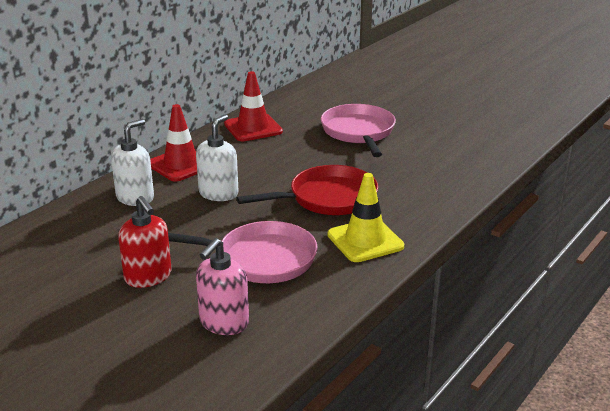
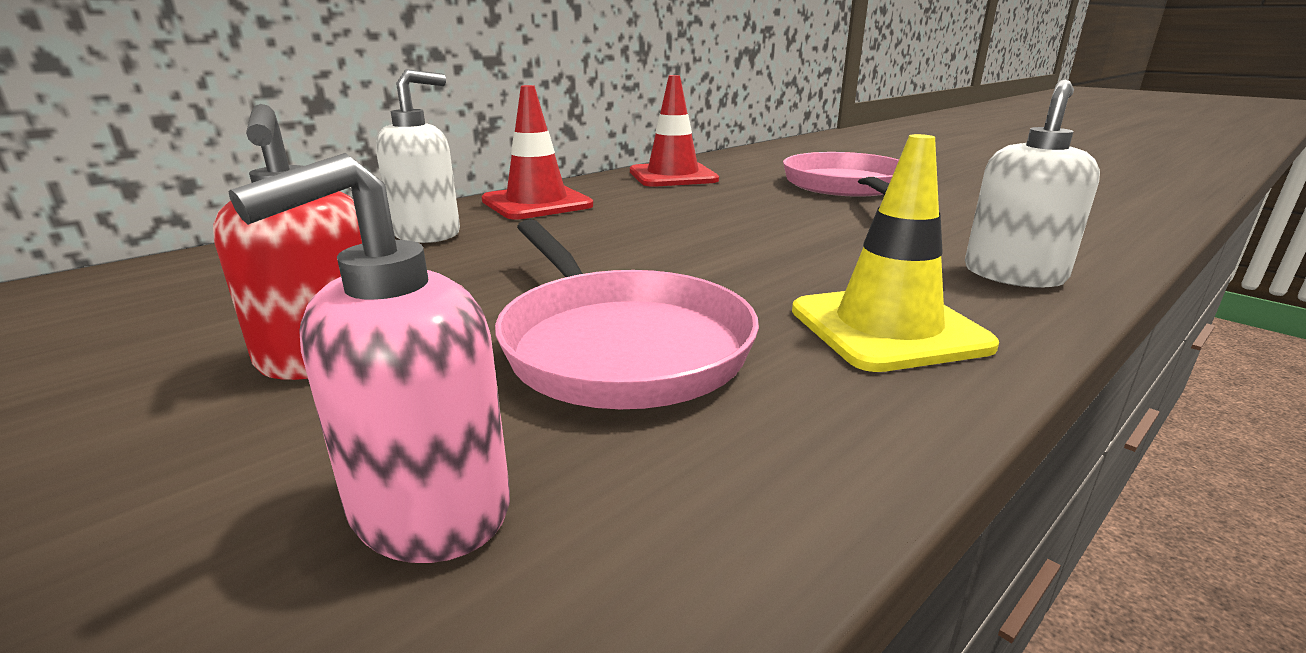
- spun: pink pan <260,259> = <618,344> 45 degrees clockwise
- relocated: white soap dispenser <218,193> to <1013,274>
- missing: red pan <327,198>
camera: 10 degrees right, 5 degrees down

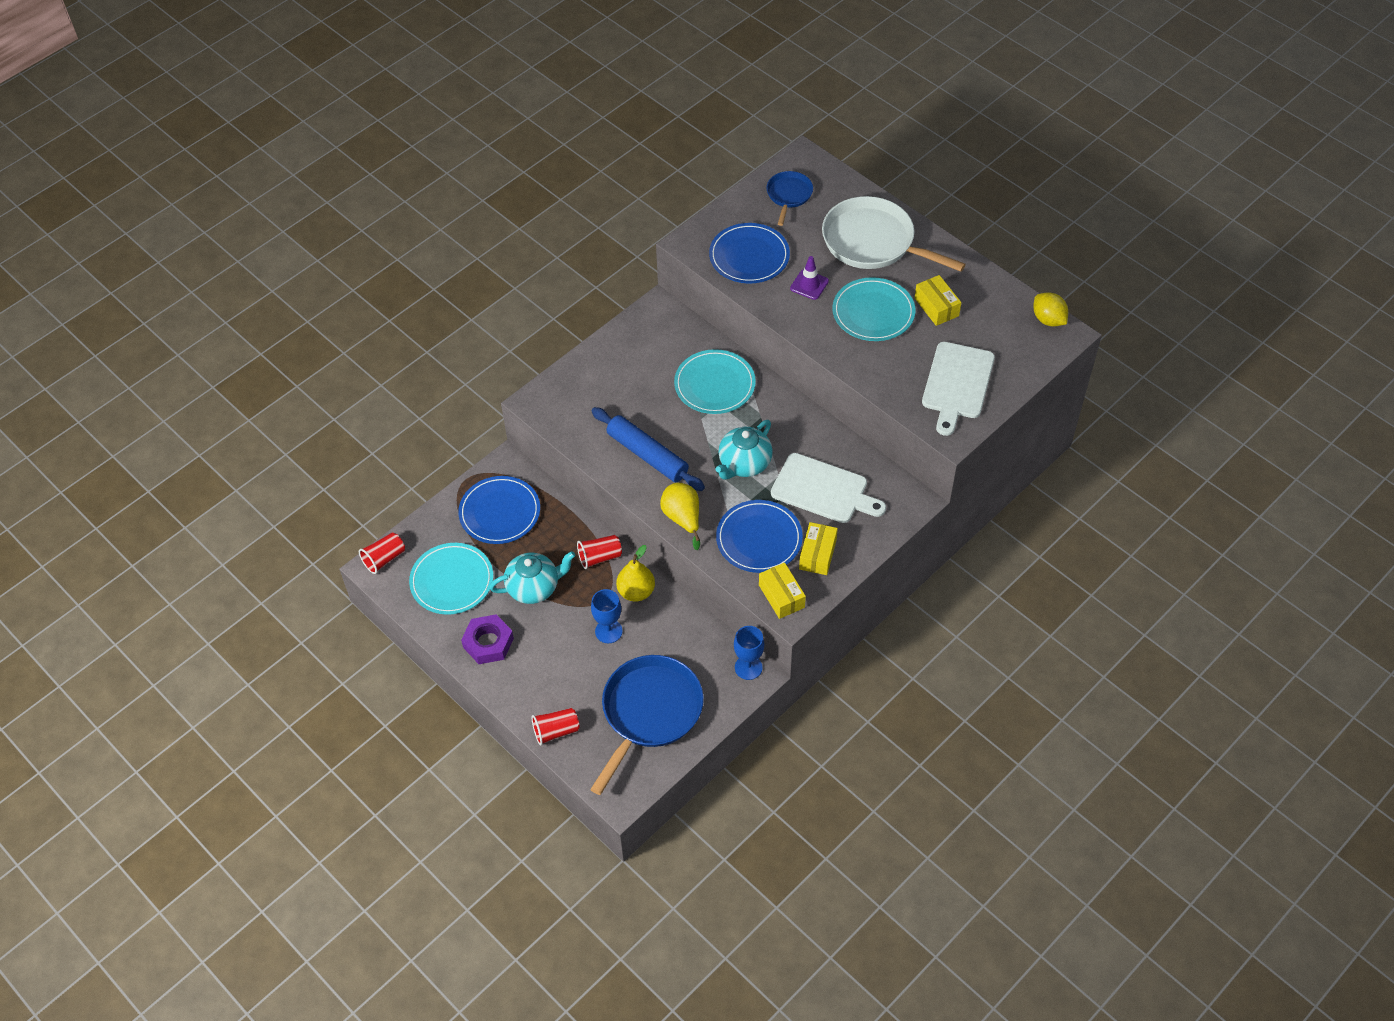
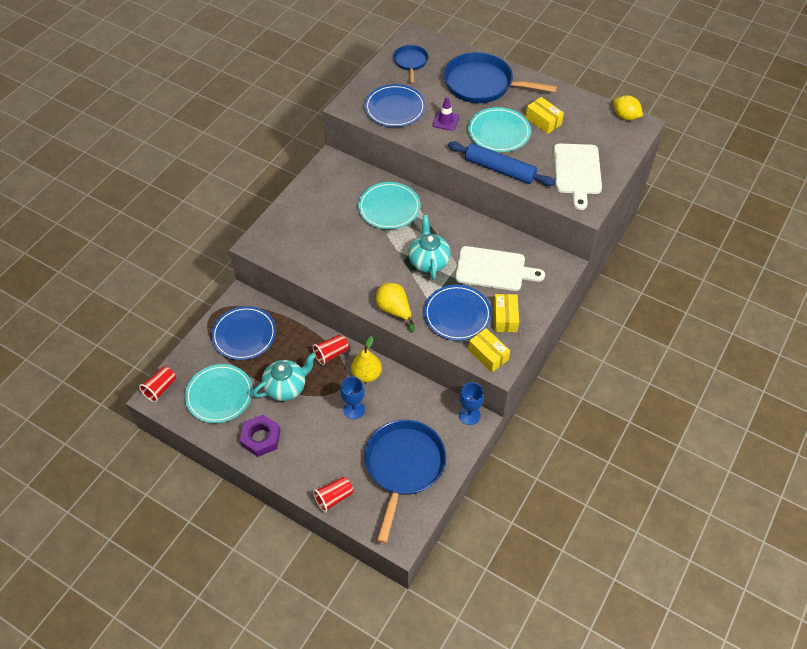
- relocated: blue rolling pin <647,455> to <499,169>
- spun: turquoise teapot <744,464> = <429,261> 150 degrees clockwise
- colour: white pan <873,242> to blue pan <482,84>
camera: 15 degrees left, 0 degrees up

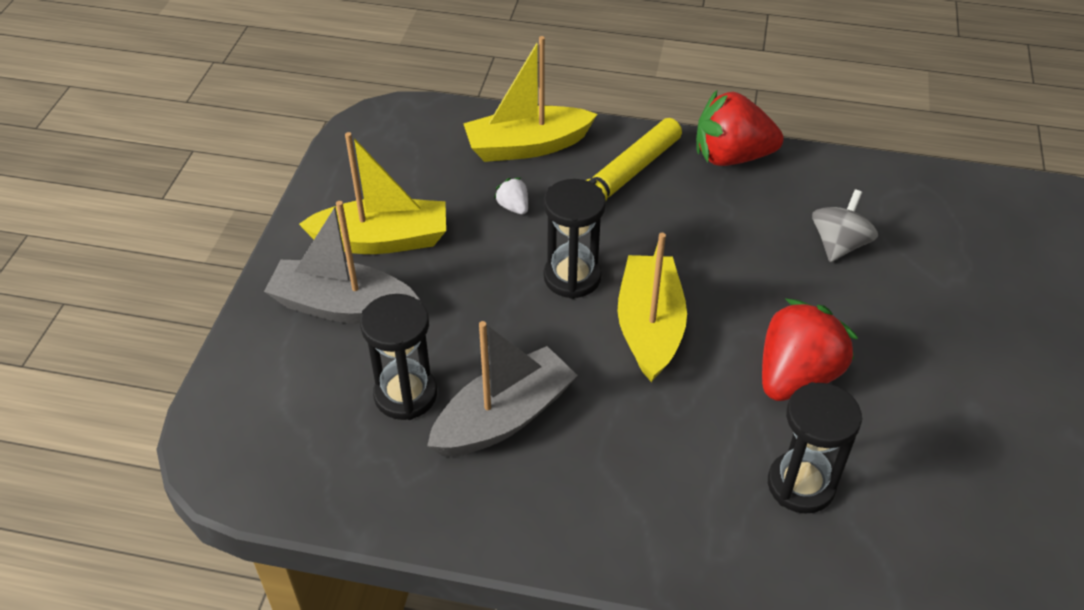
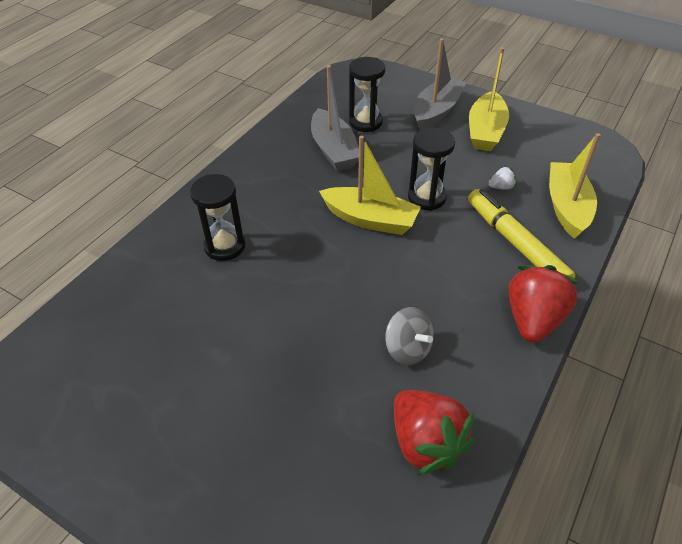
- relocated: red strawberry <796,376> to <426,443>
camera: 110 degrees right, 0 degrees up

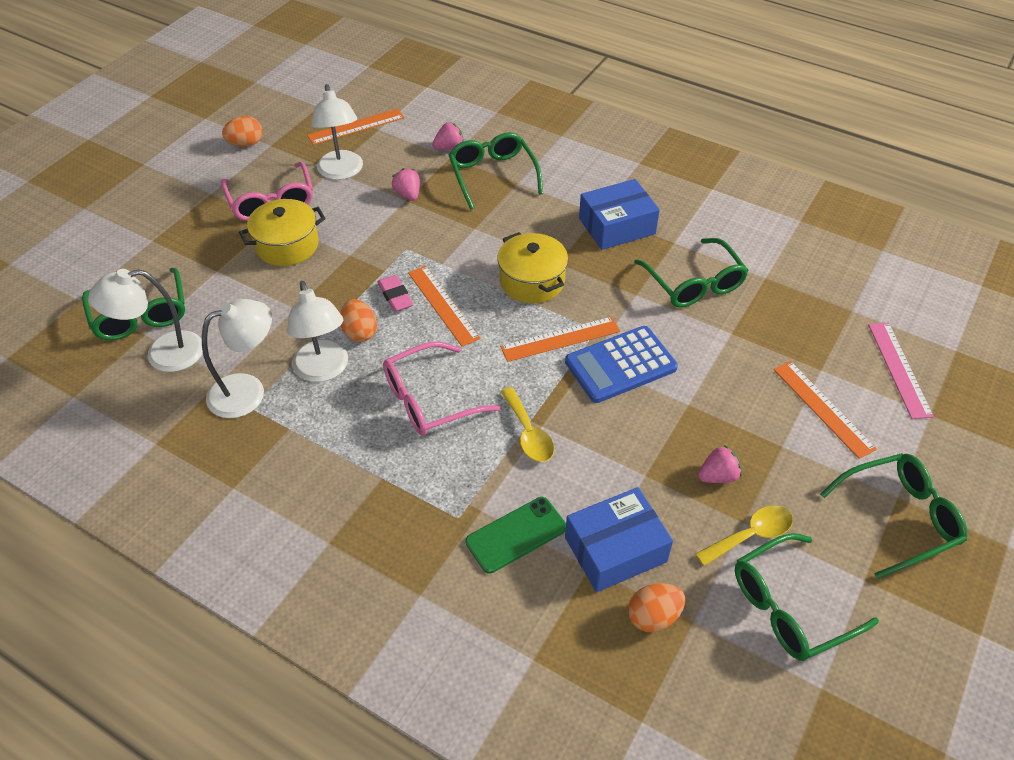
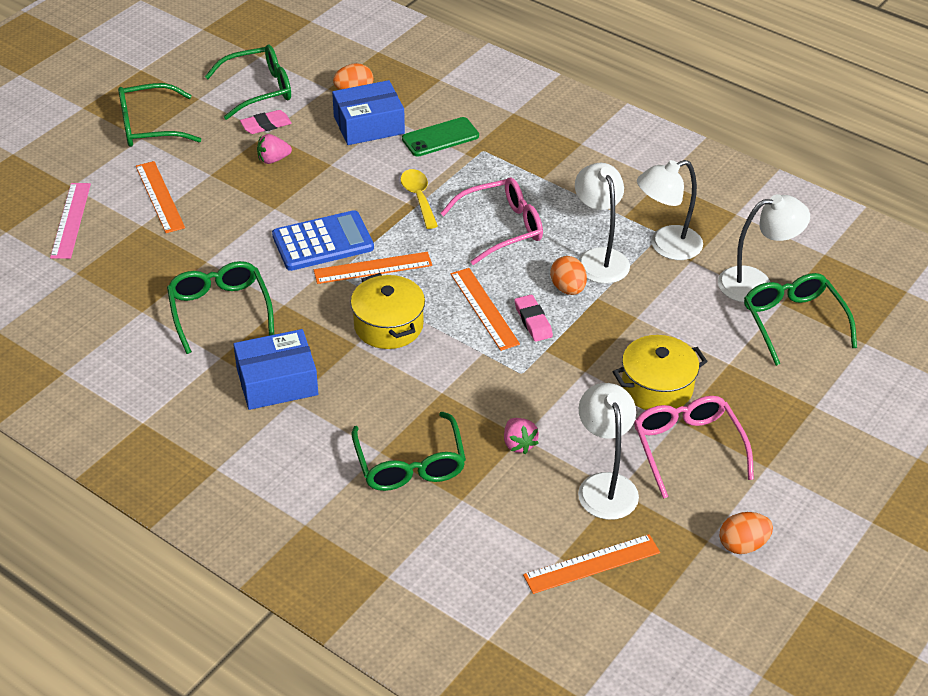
- missing: pink strawberry <449,148>
- exchanged: yellow spoon <750,535> to pink eraser <266,125>
camera: 175 degrees left, 5 degrees down

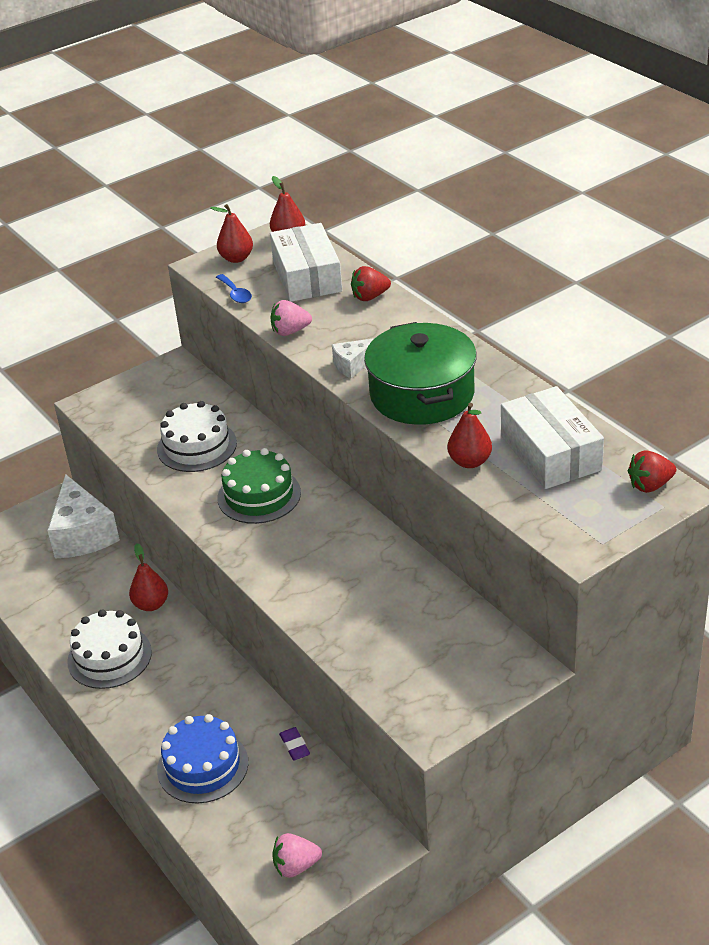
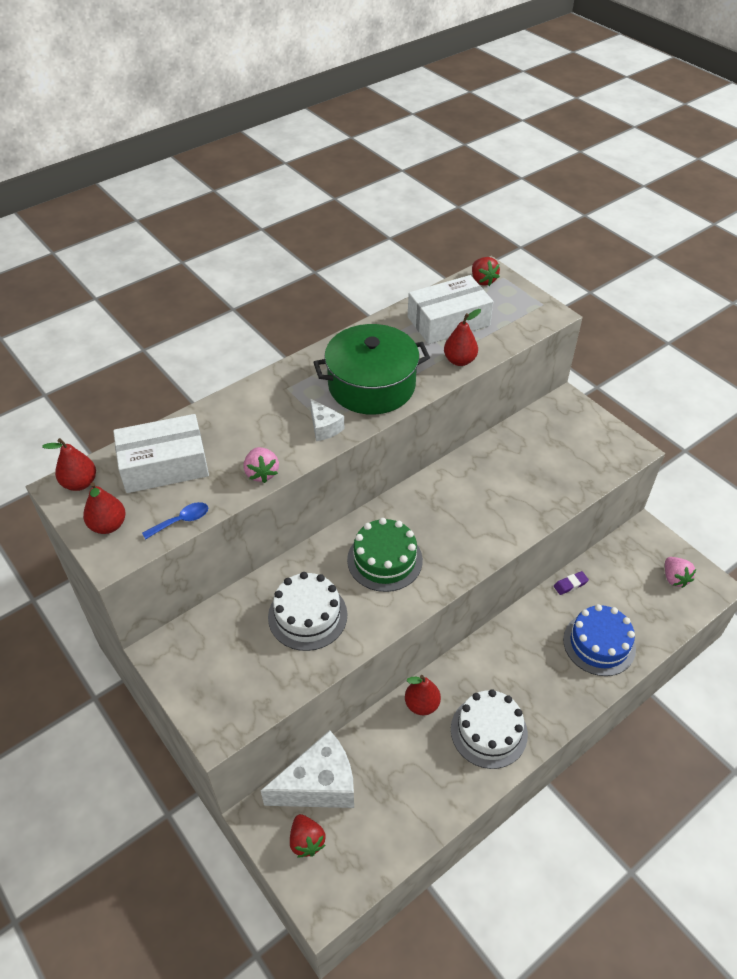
- relocated: red strawberry <370,297> to <306,841>
camera: 95 degrees left, 10 degrees up

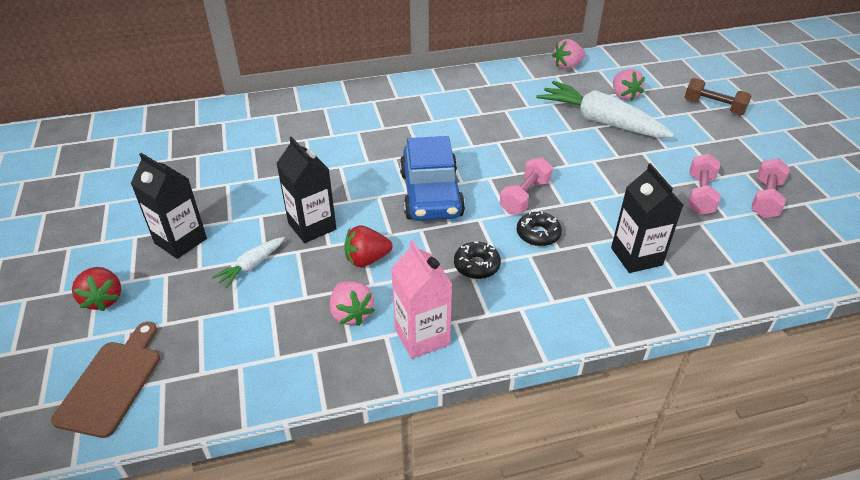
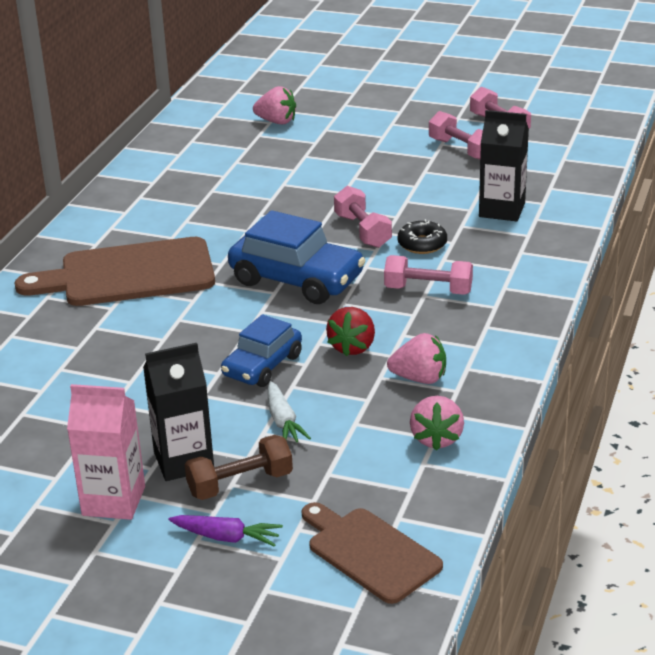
- exchanged: red strawberry <103,299> to purple carrot <226,537>
- exchanged: black carton <312,226> to blue car <262,366>
- relocated: pink carton <422,336> to <113,501>
- exchanged: black donut <476,265> to pink dumbbell <428,290>
- missing: white carrot <600,121>
- relocated: pink strawberry <567,66> to <436,438>
- relocated: brown dumbbell <713,107> to <240,484>
- appeared: brown cutting board <129,274>
camera: 55 degrees left, 10 degrees down

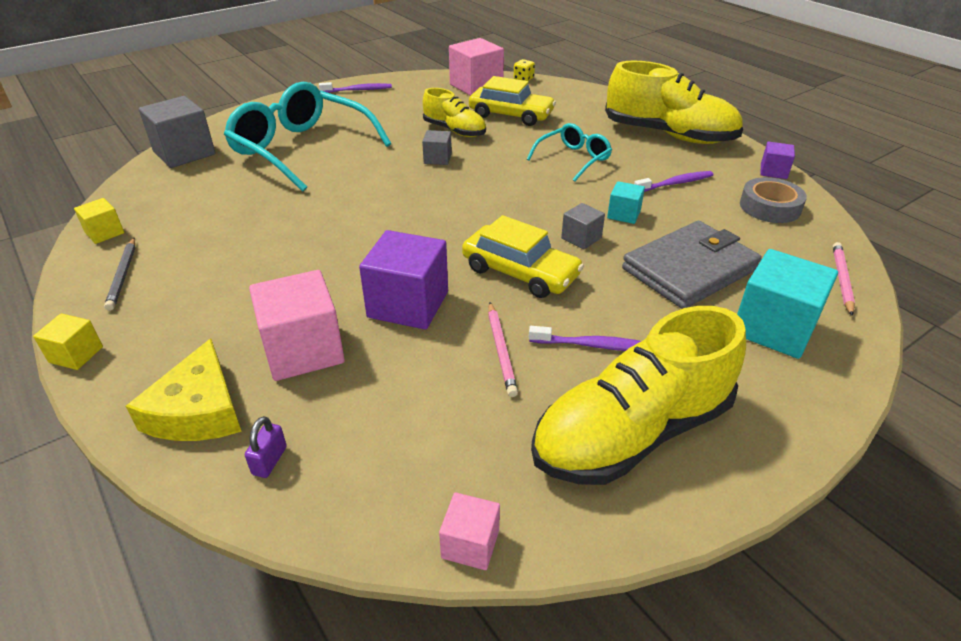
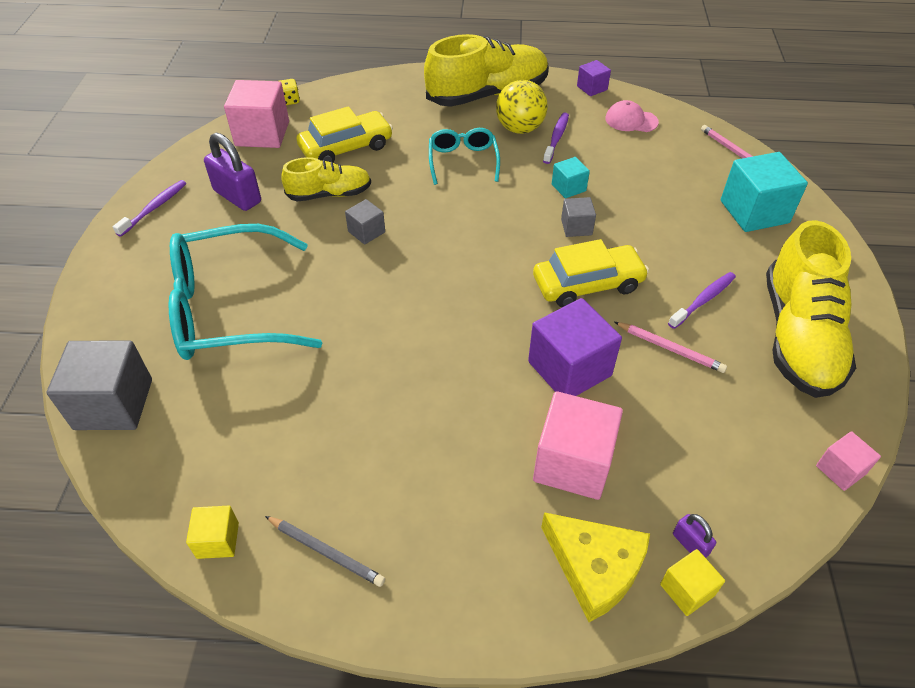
- relocated: yellow cube <76,354> to <687,590>
- missing: grey wallet <689,269>
- exchanged: grey tape <770,207> to pink cap <631,120>
- appeared: purple padlock <237,196>
- appeared: yellow ball <520,129>
camera: 50 degrees left, 10 degrees up

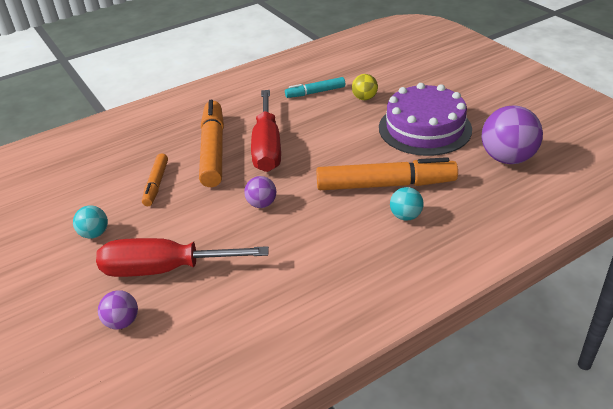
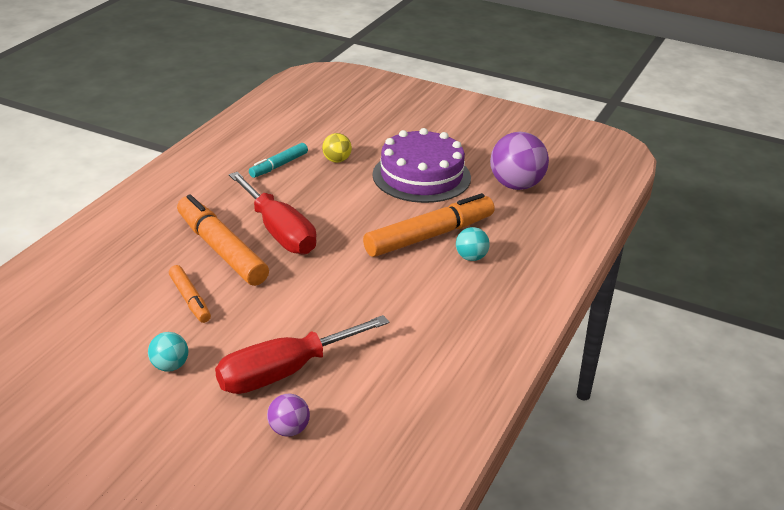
- missing: purple ball <262,204>
camera: 35 degrees left, 5 degrees down

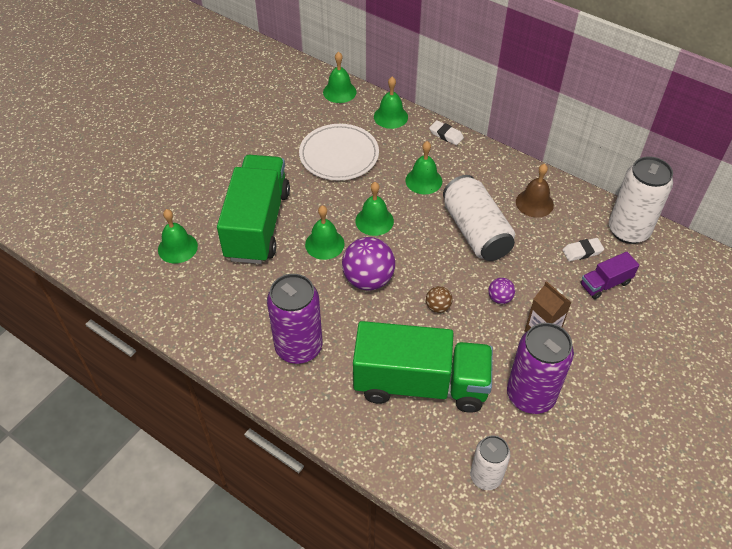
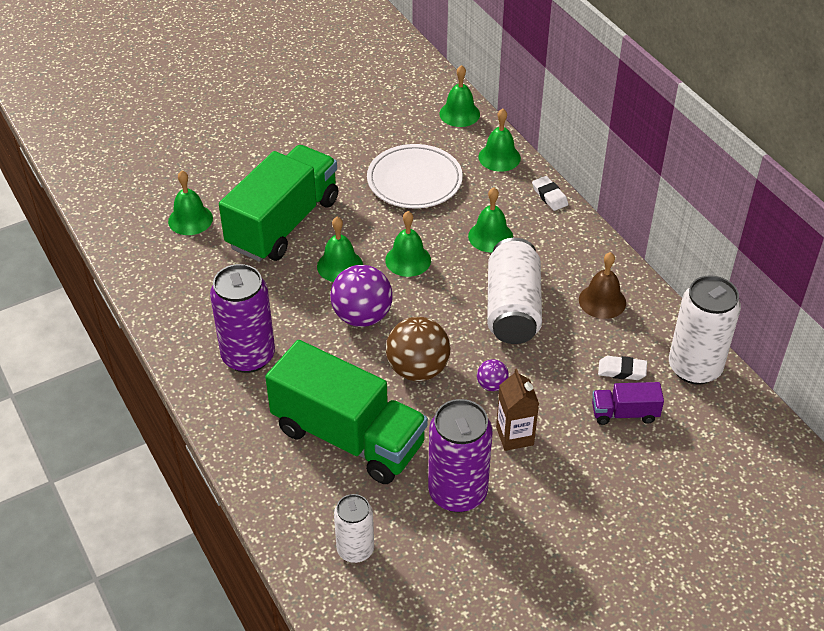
- size: brown ball <438,307> = <418,369> x2.02
camera: 25 degrees right, 5 degrees down

